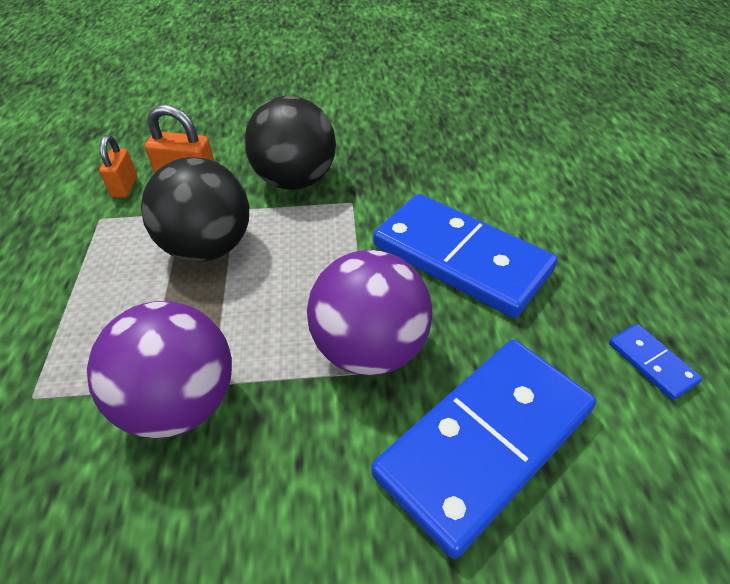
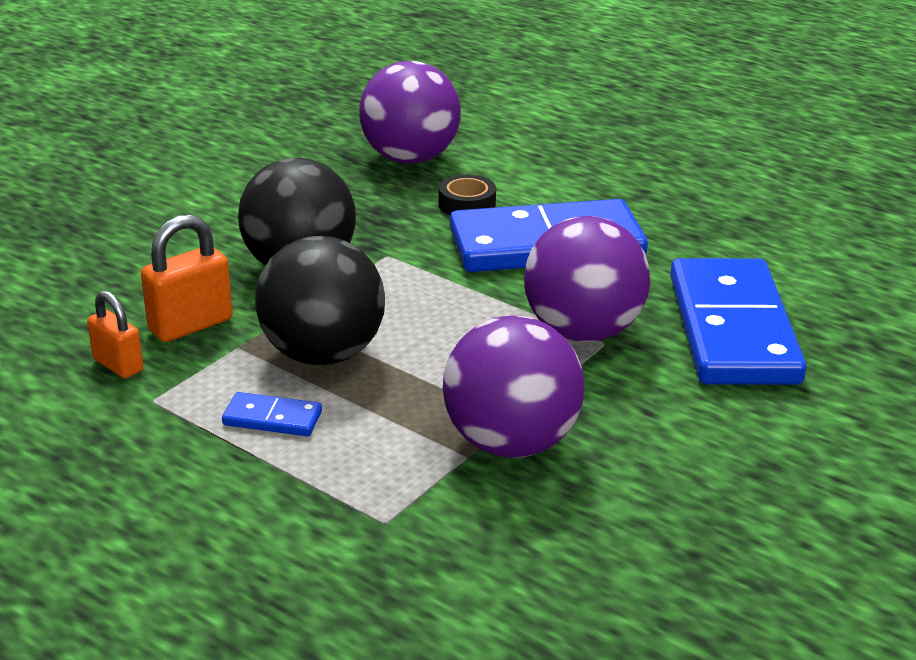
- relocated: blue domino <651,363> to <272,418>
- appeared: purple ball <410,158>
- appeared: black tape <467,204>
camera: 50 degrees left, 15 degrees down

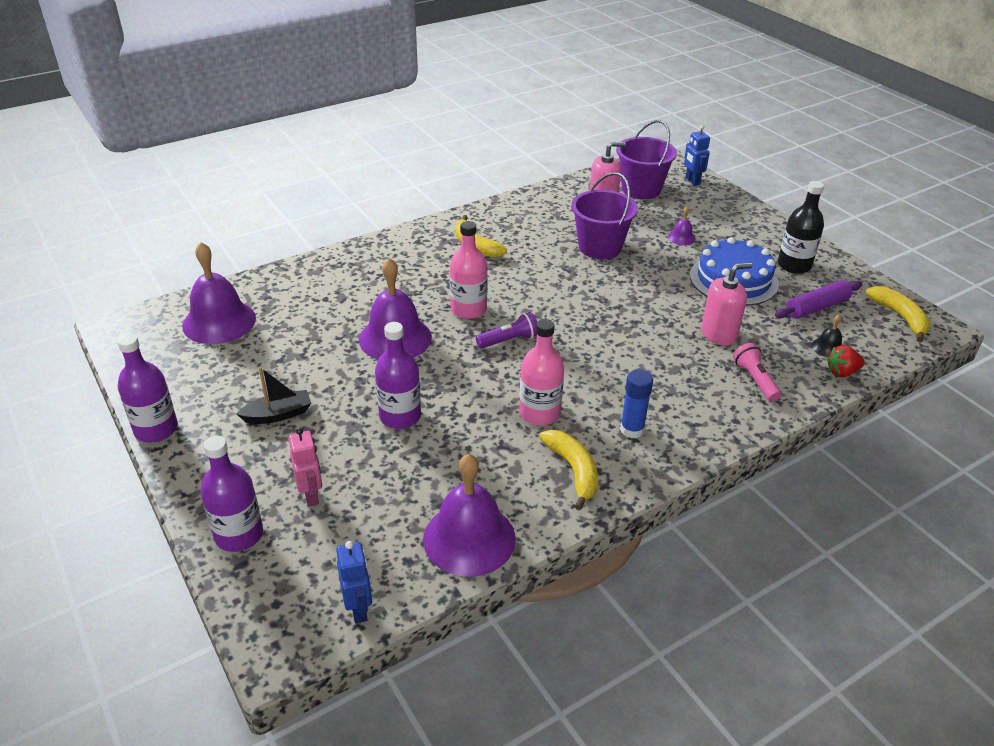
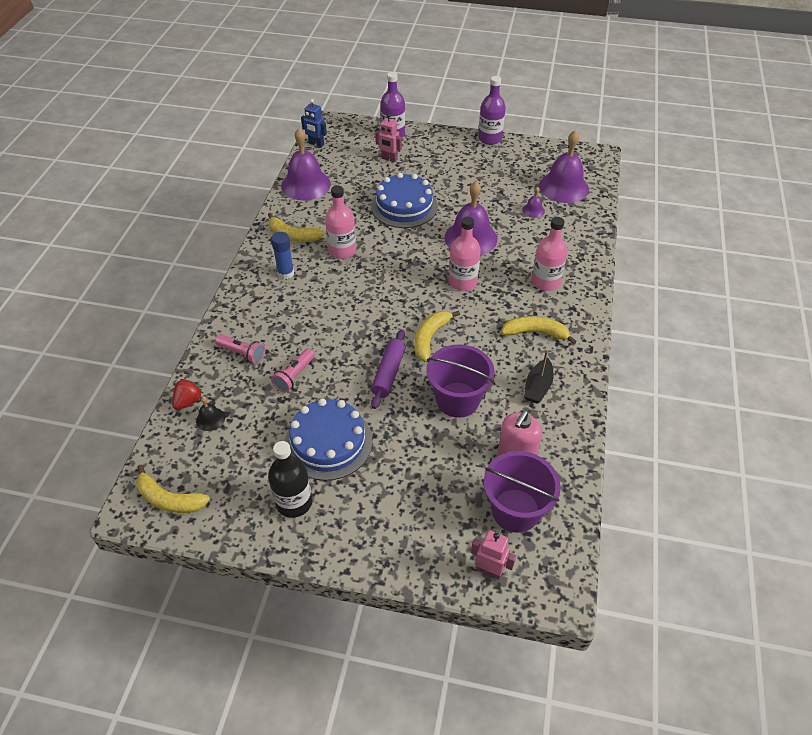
- relocated: black boat <278,414> to <538,387>
- exchanged: purple bottle <400,416> to blue cake <404,206>
- missing: purple flashlight <509,340>
- relocated: purple bell <681,237> to <533,210>
- colour: blue robot <692,181> to pink robot <489,571>
- exchanged: pink soap dispenser <719,334> to pink flashlight <294,376>
- relocated: purple rolling pin <817,307> to <388,373>
- appeared: yellow banana <430,338>
- appeared: pink bottle <545,282>
camera: 135 degrees right, 10 degrees up

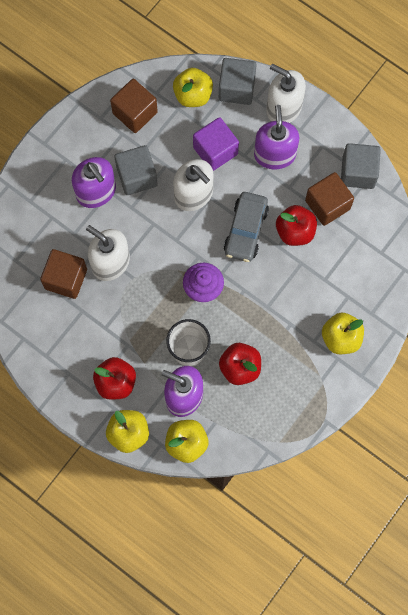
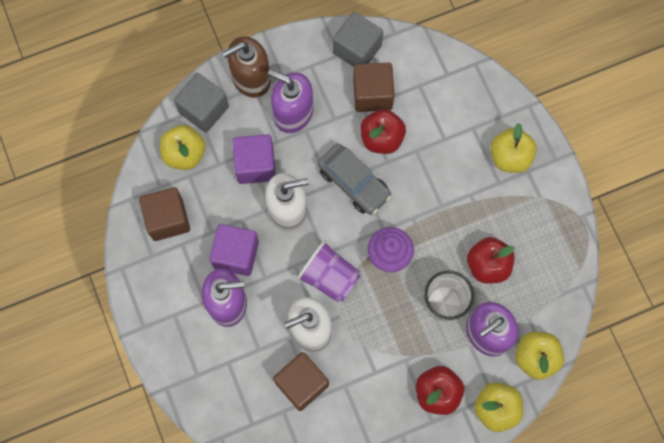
- colour: grey cube <137,176> to purple cube <236,254>
- colour: white soap dispenser <283,108> to brown soap dispenser <251,78>
- appeared: purple cup <329,277>
camera: 60 degrees left, 0 degrees up

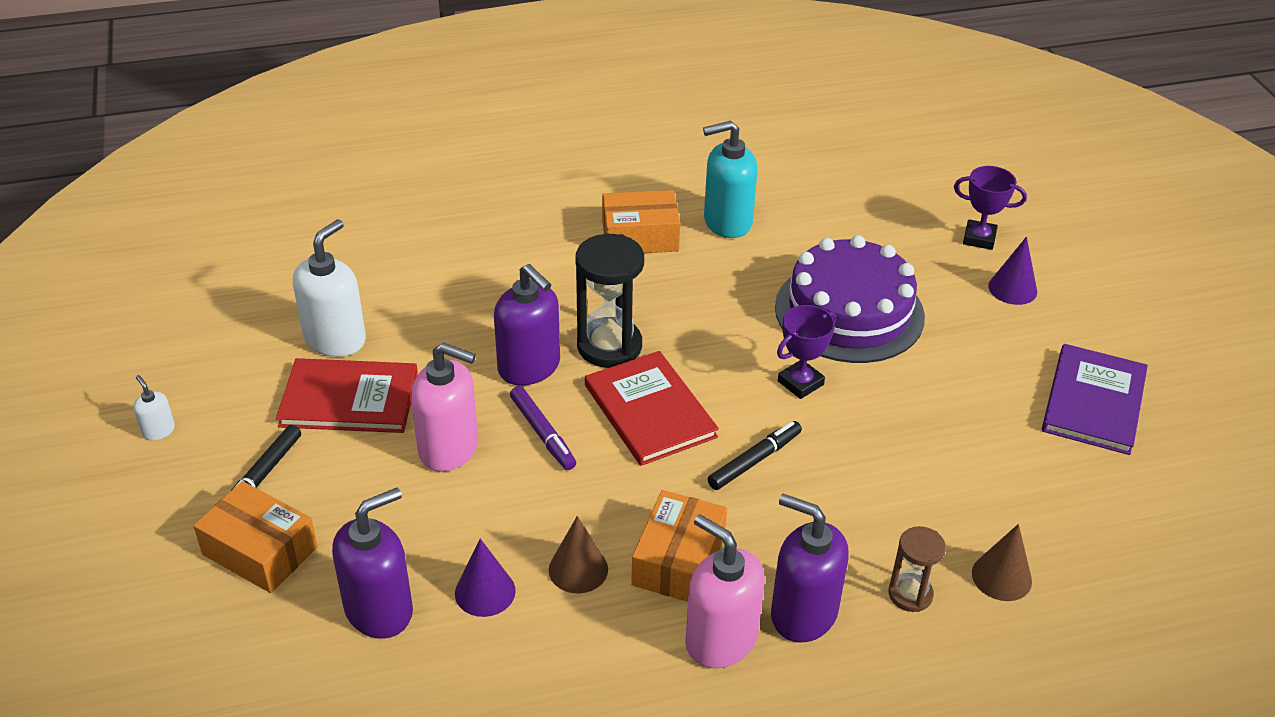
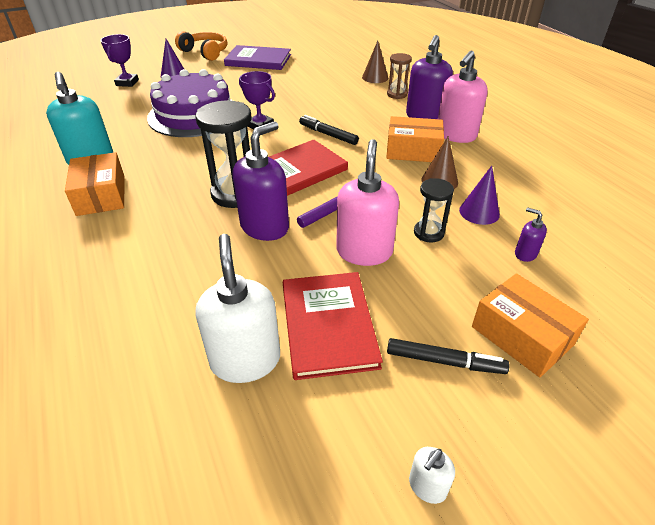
- spun: orange box <260,551> = <522,335> 60 degrees counterclockwise
- spun: white soap dispenser <335,339> = <245,360> 60 degrees clockwise
- size: purple soap dispenser <379,610> = <525,254> x0.47
- appeared: orange headphones <205,52>
- appeared: black hourglass <428,233>
camera: 100 degrees left, 0 degrees up

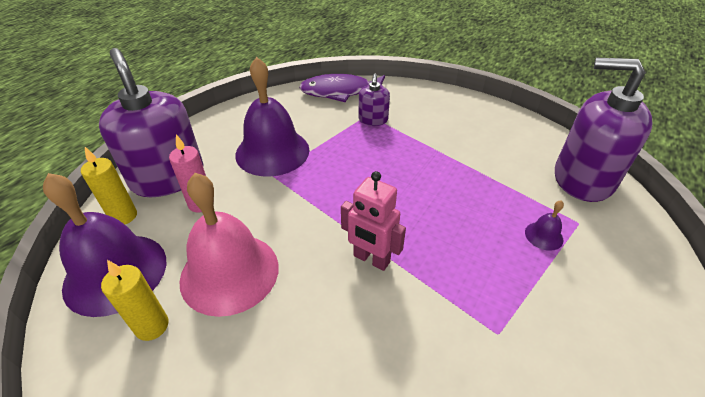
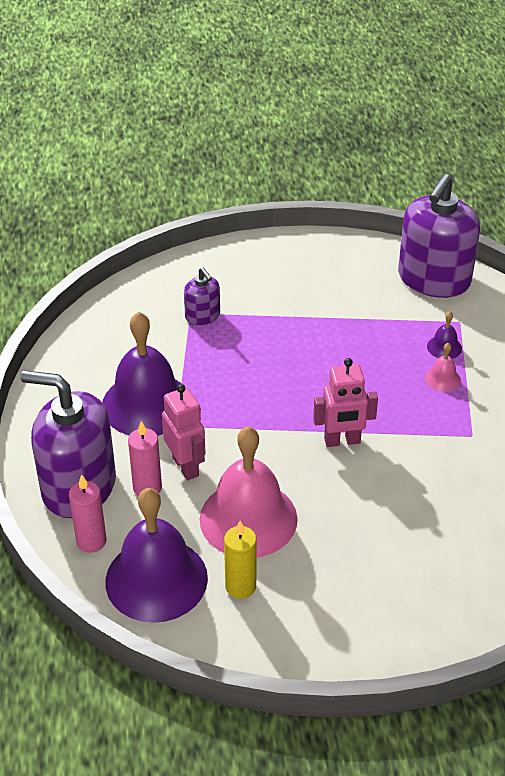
- colour: yellow candle <124,216> to pink candle <91,541>
- missing: purple fish <340,92>
- spun: purple soap dispenser <582,179> = <433,279> 45 degrees counterclockwise
- appeared: pink robot <186,466>
- appeared: pink bell <442,379>
camera: 40 degrees left, 0 degrees up

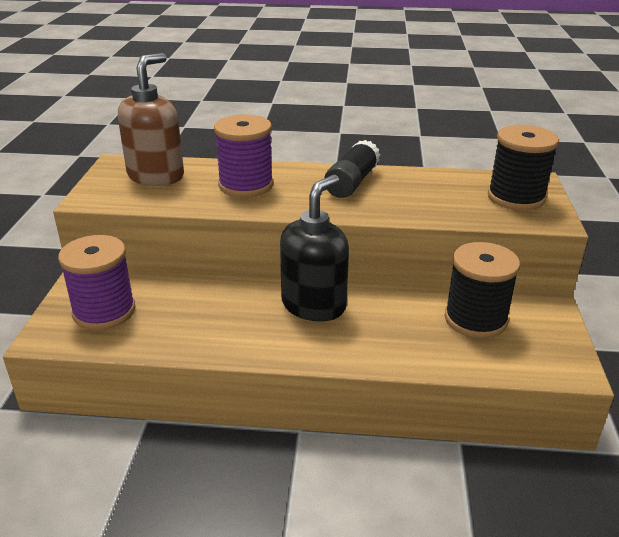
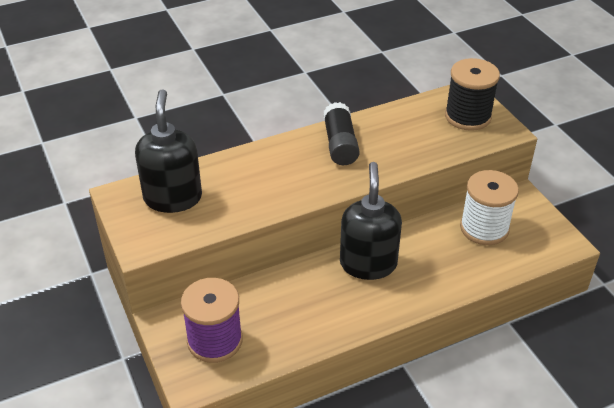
- colour: brown soap dispenser <156,176> to black soap dispenser <173,198>
- missing: purple spool <246,185>
- colour: black spool <475,319> to white spool <484,228>
camera: 30 degrees left, 10 degrees up

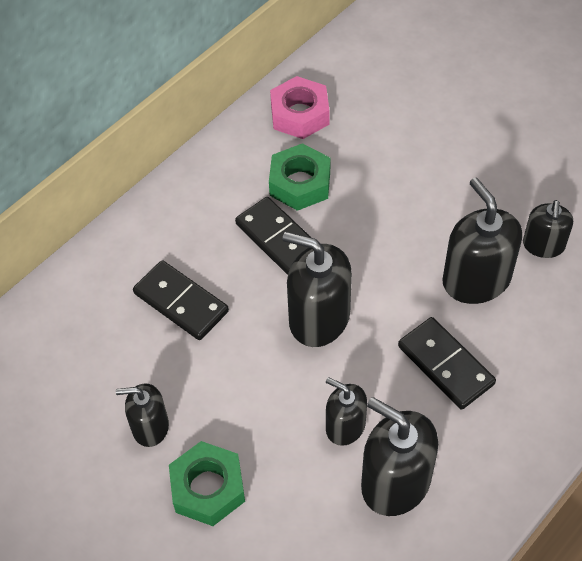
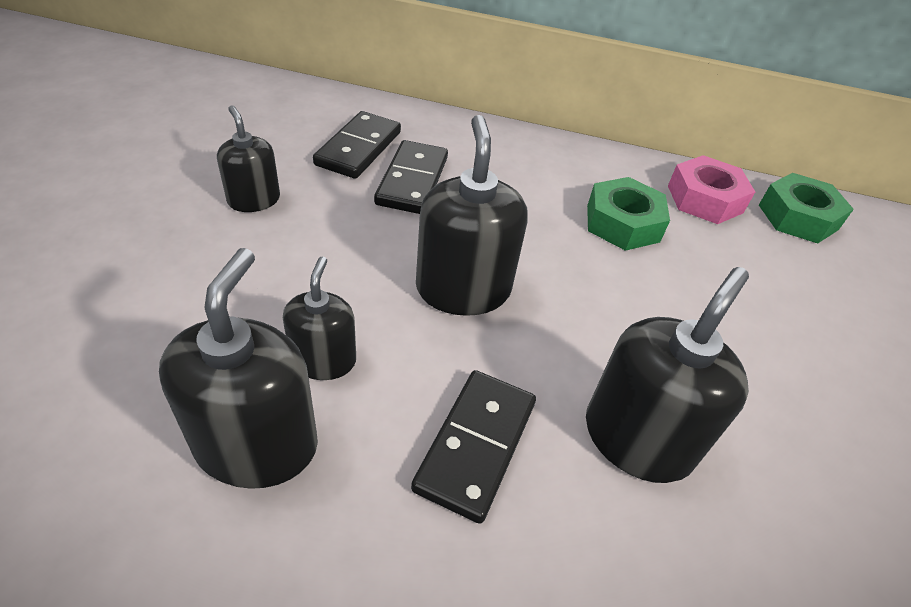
- relocated: green nut <208,488> to <798,217>
- relocated: black domino <279,239> to <359,148>
- missing: black soap dispenser <543,245>
camera: 55 degrees right, 10 degrees down

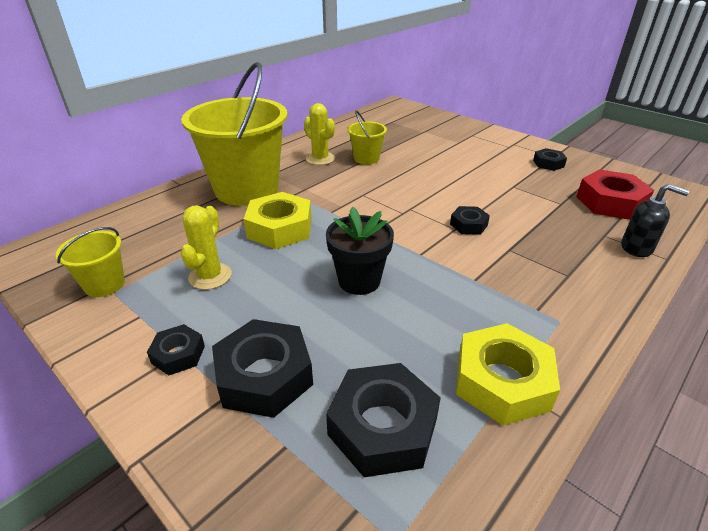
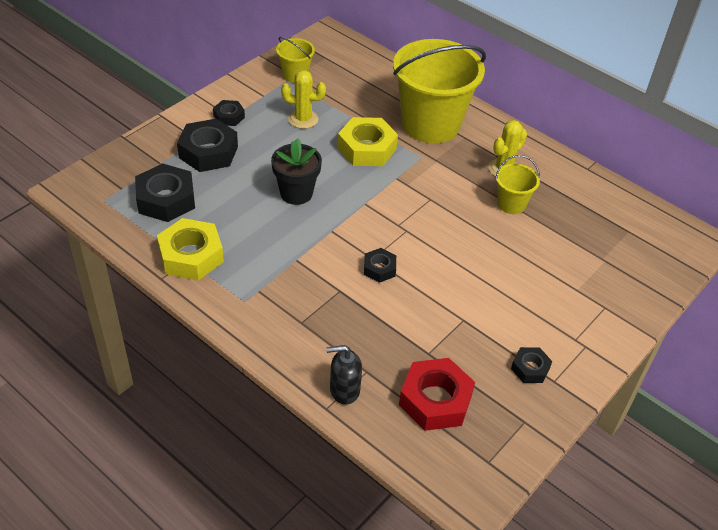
- spun: black soap dispenser <637,248> = <344,390> 60 degrees clockwise
camera: 85 degrees right, 10 degrees up

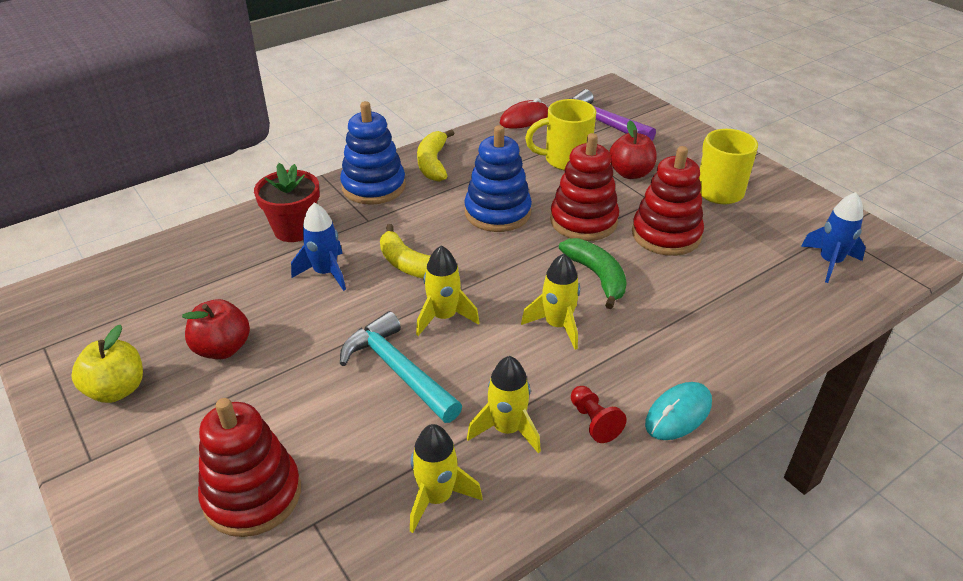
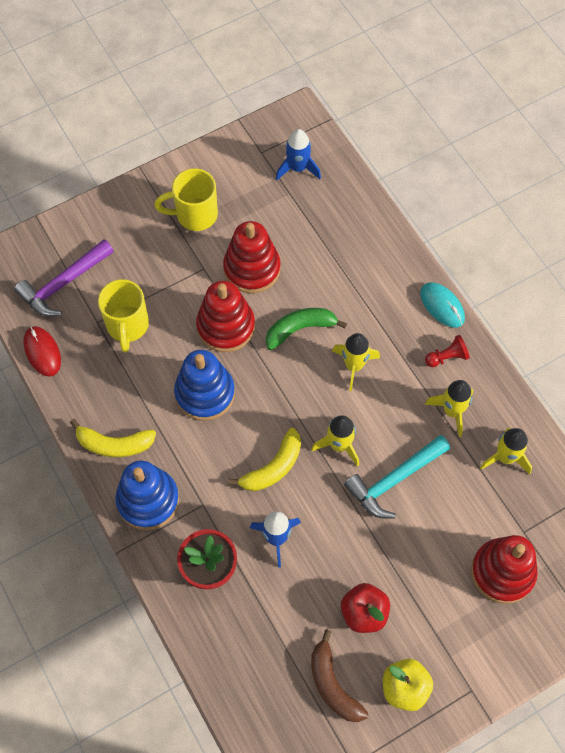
- missing: red apple <630,173>
- appeared: brown banana <332,684>
camera: 85 degrees left, 25 degrees up

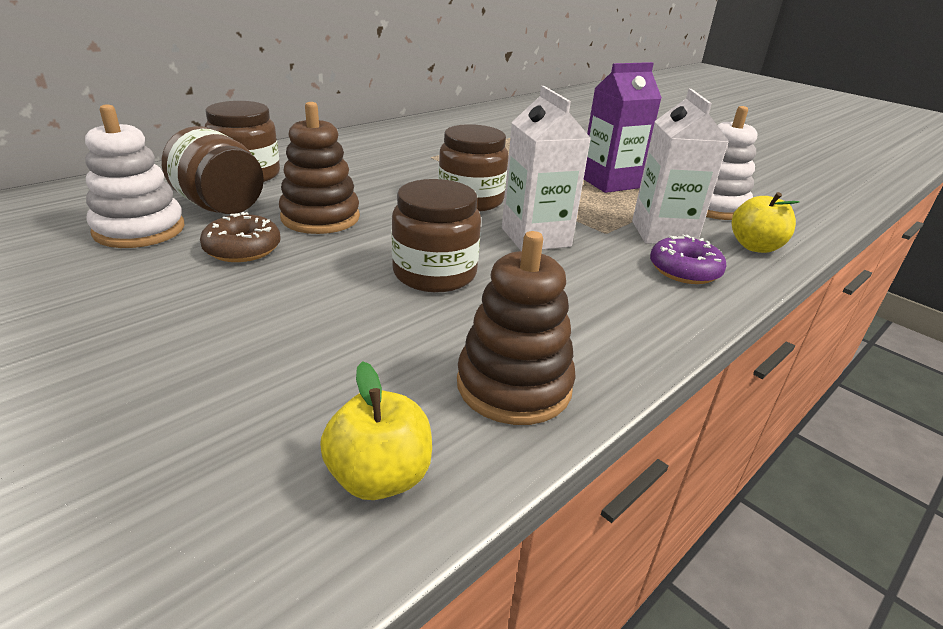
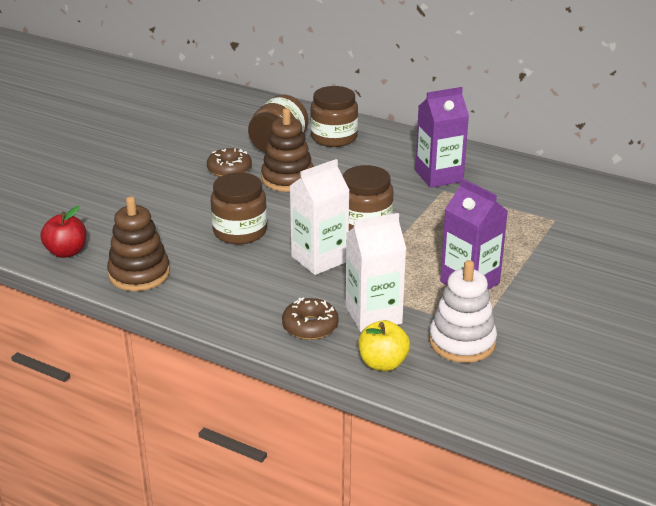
- missing: white stacking toy <139,230>
- colour: yellow apple <379,477> to red apple <66,252>
- colour: purple donut <684,270> to brown donut <310,326>
- appeared: purple carton <439,176>
camera: 75 degrees right, 0 degrees up

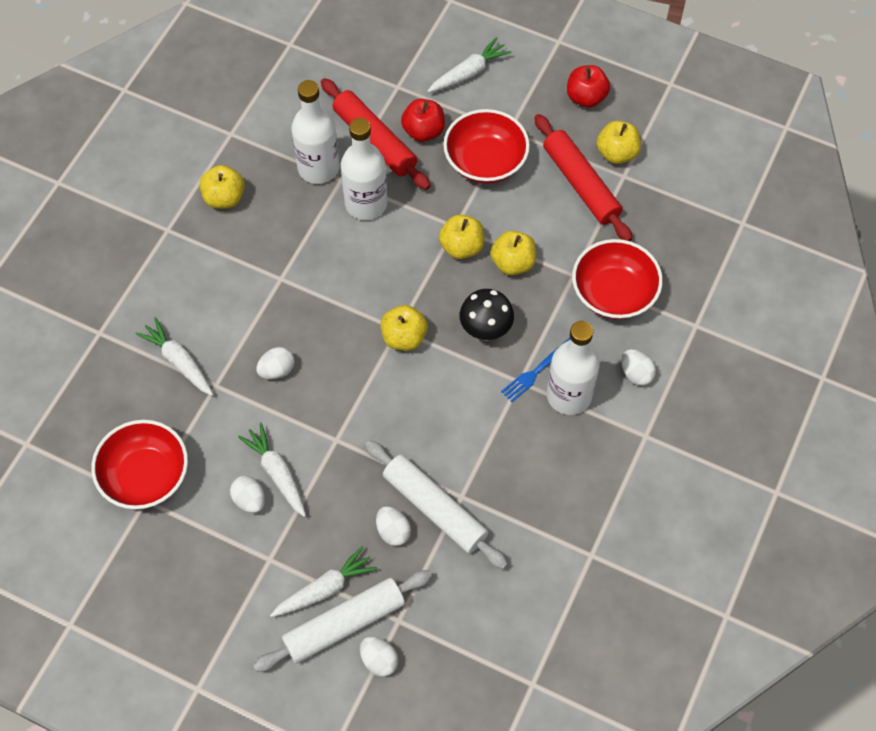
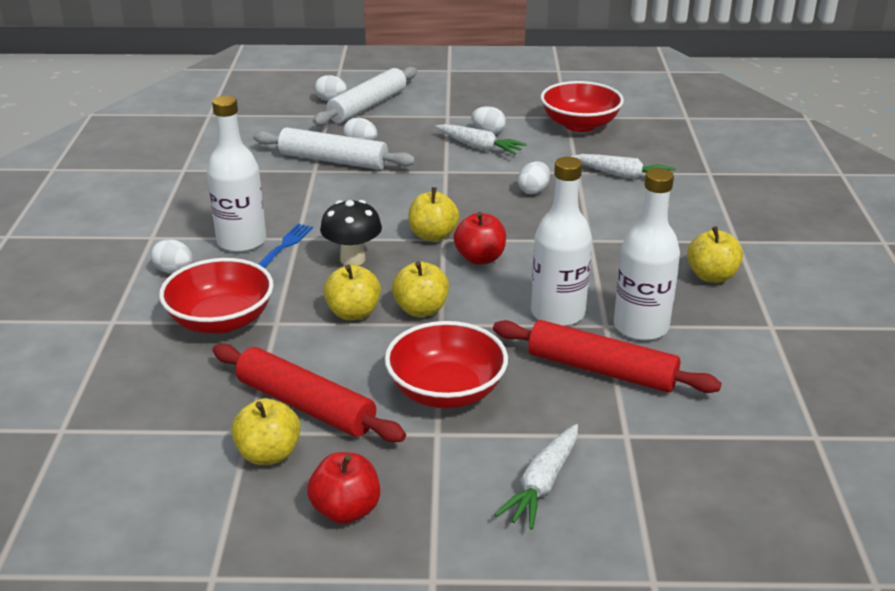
- missing: white carrot <324,588>
- relocated: red apple <423,131> to <480,258>
camera: 155 degrees right, 30 degrees down

